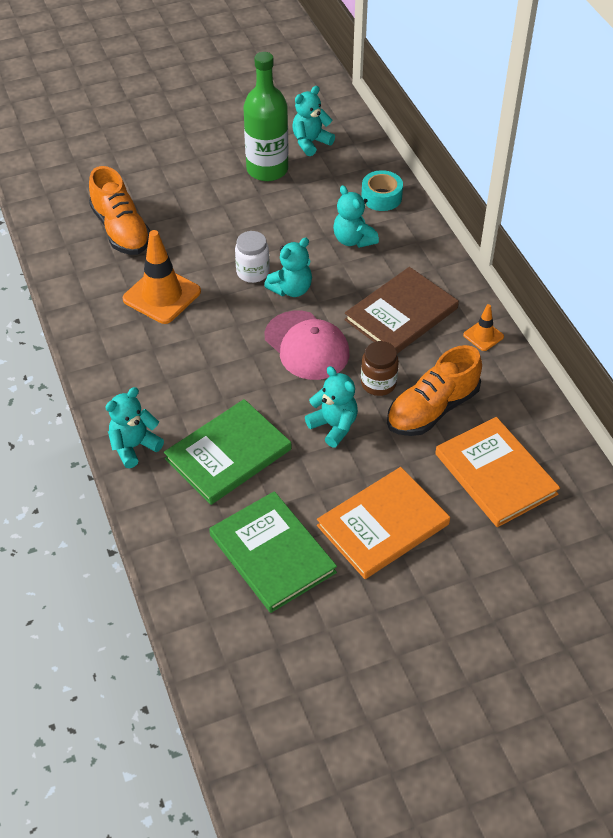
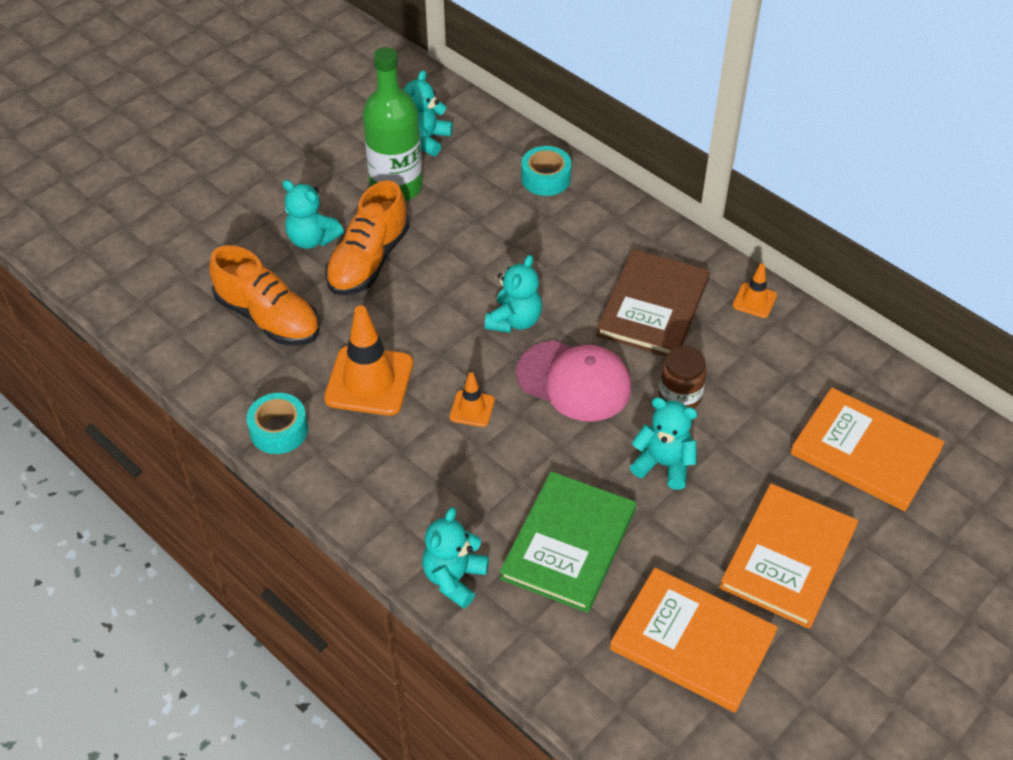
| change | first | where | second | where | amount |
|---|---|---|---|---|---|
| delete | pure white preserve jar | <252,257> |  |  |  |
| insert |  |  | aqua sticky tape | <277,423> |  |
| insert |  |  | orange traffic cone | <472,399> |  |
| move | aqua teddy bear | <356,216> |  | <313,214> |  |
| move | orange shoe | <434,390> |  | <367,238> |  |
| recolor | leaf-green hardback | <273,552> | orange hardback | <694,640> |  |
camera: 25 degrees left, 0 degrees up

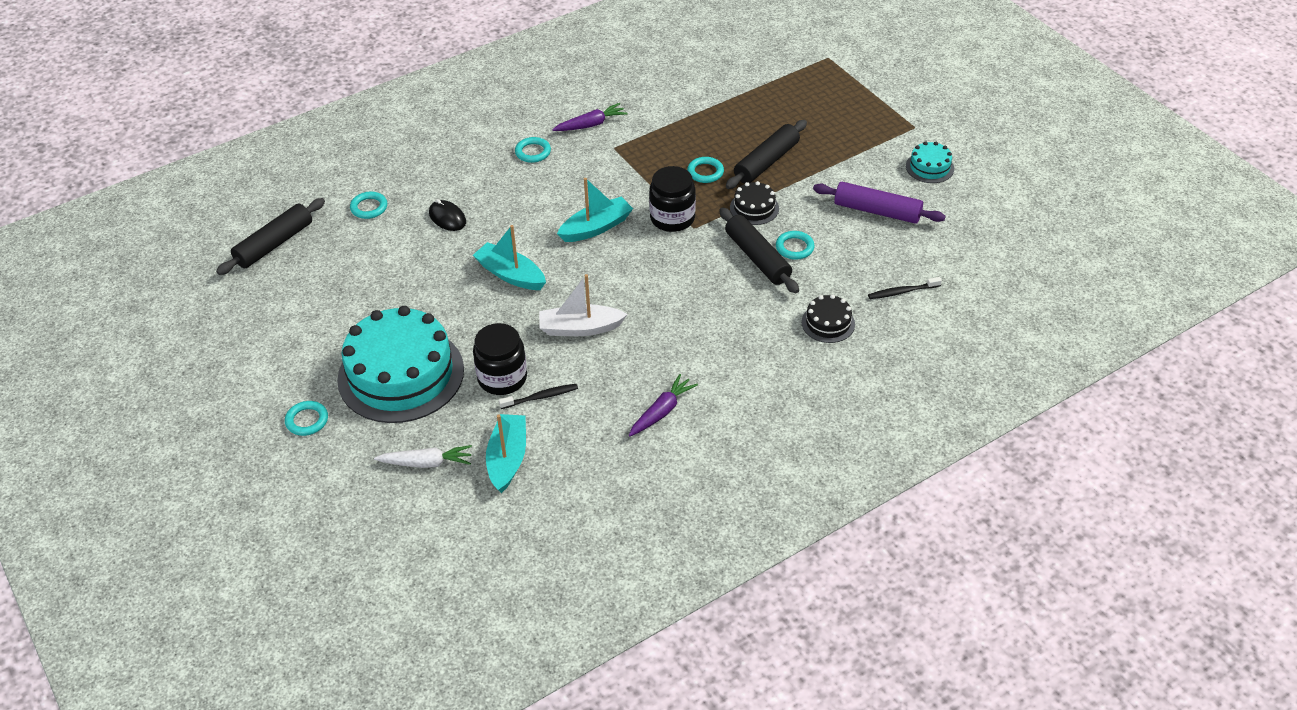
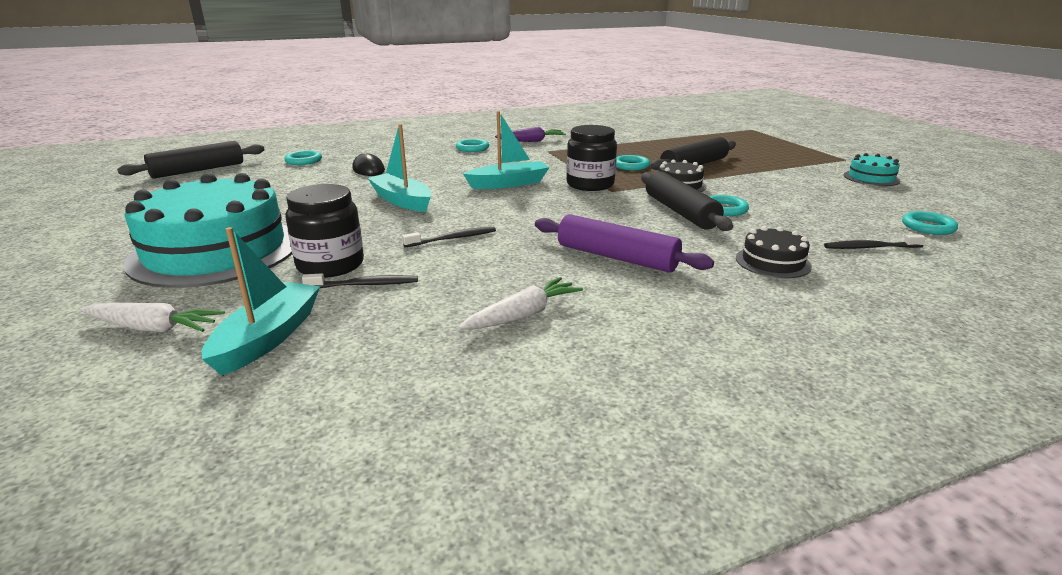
| change | first | where | second | where | amount |
|---|---|---|---|---|---|
| move | aqua torus | <306,418> |  | <930,223> |  |
| move | violet dough roller | <879,203> |  | <624,243> |  |
| replace | pure white sailboat | <583,305> | ebony toothbrush | <449,237> |  |
| recolor | violet toy carrot | <663,405> | pure white toy carrot | <520,303> |  |
camera: 10 degrees right, 20 degrees down

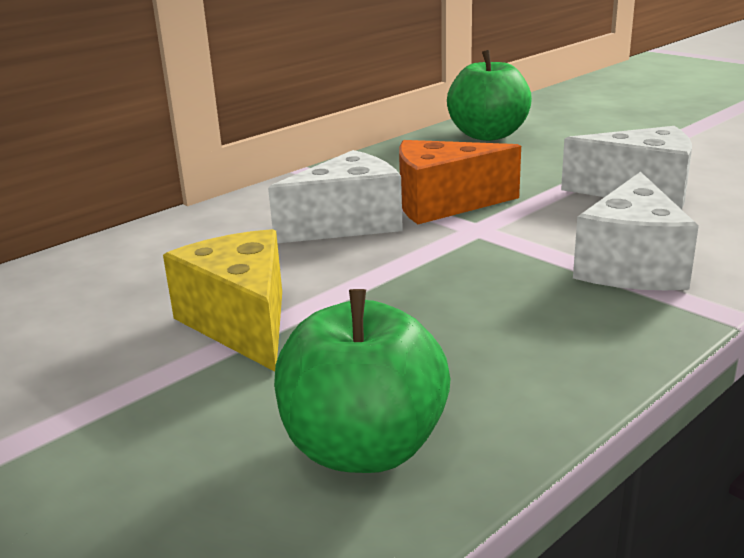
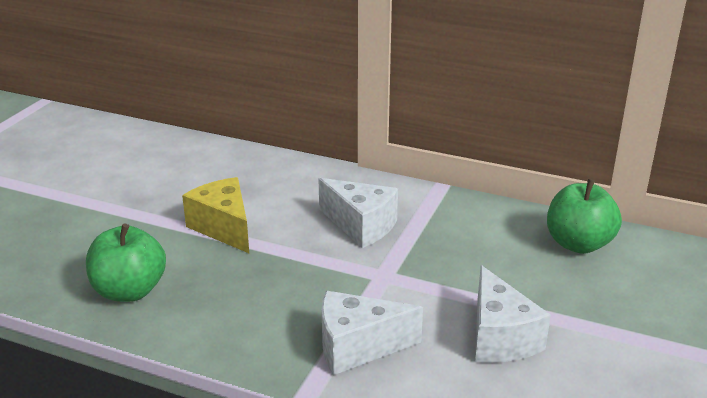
| change | first | where | second | where | amount |
|---|---|---|---|---|---|
| delete | orange piece of cheese | <460,182> |  |  |  |
| rotate | yellow piece of cheese | <222,300> |  | <215,215> | 75 degrees counterclockwise |
camera: 65 degrees right, 5 degrees up

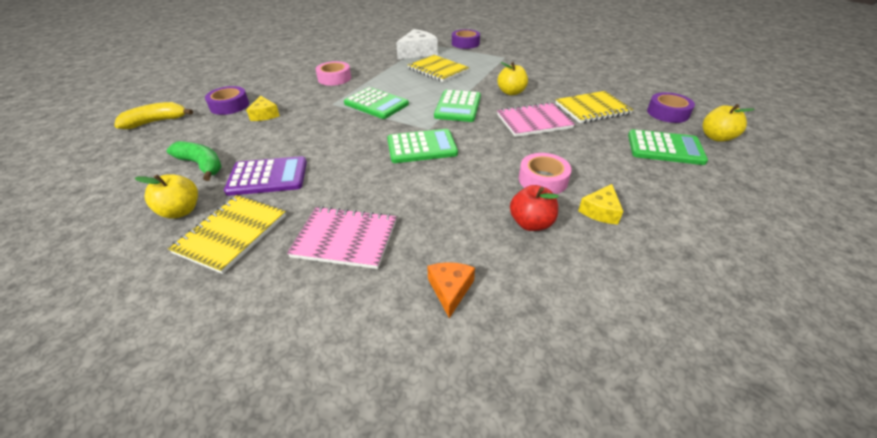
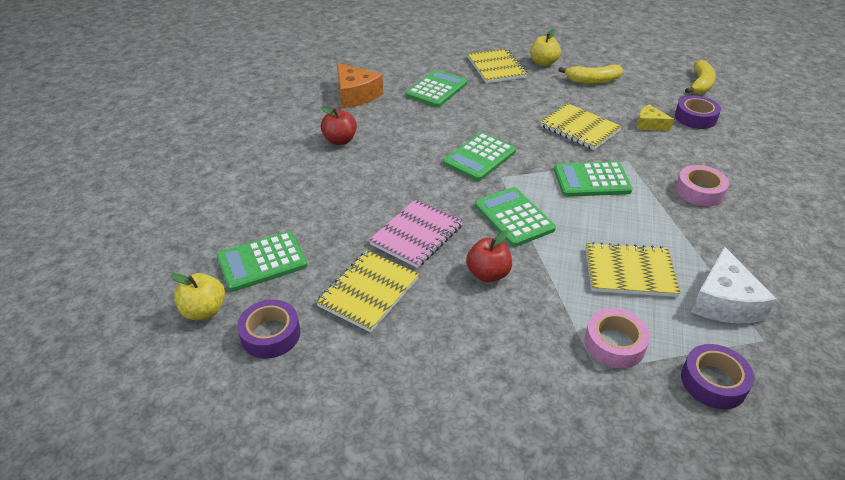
| change | first | where | second | where | amount |
|---|---|---|---|---|---|
| delete | violet adding machine | <265,176> |  |  |  |
| delete | yellow piece of cheese | <600,204> |  |  |  |
| insert |  |  | yellow notebook | <581,126> |  |
| move | rosy sticky tape | <545,173> |  | <617,338> |  |
| replace | rosy notebook | <341,237> | leaf-green adding machine | <436,88> |  |
| recolor | leaf-green banana | <194,161> | yellow banana | <591,74> |  |
| recolor | yellow apple fruit | <512,78> | red apple fruit | <489,256> |  |
| resize | orange piece of cheese | <451,290> |  | <360,85> | x1.72 |
camera: 140 degrees right, 0 degrees up

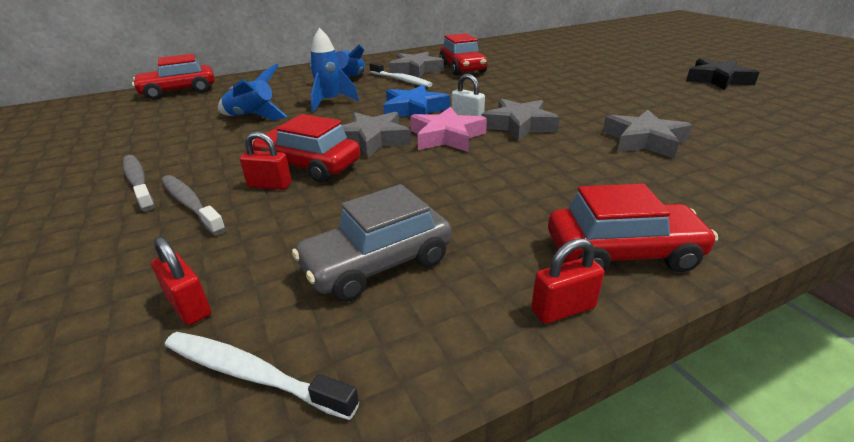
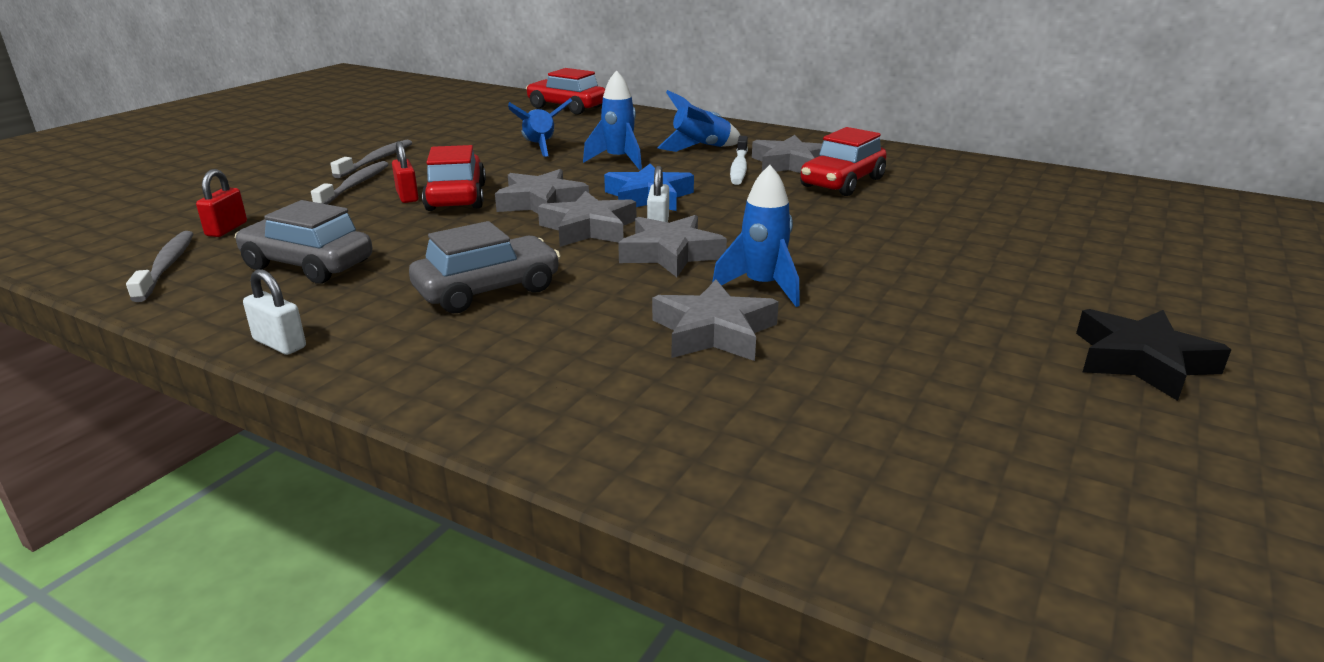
| change | first | where | second | where | amount |
|---|---|---|---|---|---|
| delete | red toy car | <633,228> |  |  |  |
| insert |  |  | ash-grey toy car | <485,267> |  |
| insert |  |  | cobalt toy rocket | <756,236> |  |
| recolor | pure white toothbrush | <262,376> | ash-grey toothbrush | <159,266> |  |
| recolor | rosy five-pointed star | <448,129> | ash-grey five-pointed star | <587,219> |  |
| recolor | red small lock | <568,281> | pure white small lock | <274,312> |  |
camera: 55 degrees right, 5 degrees down

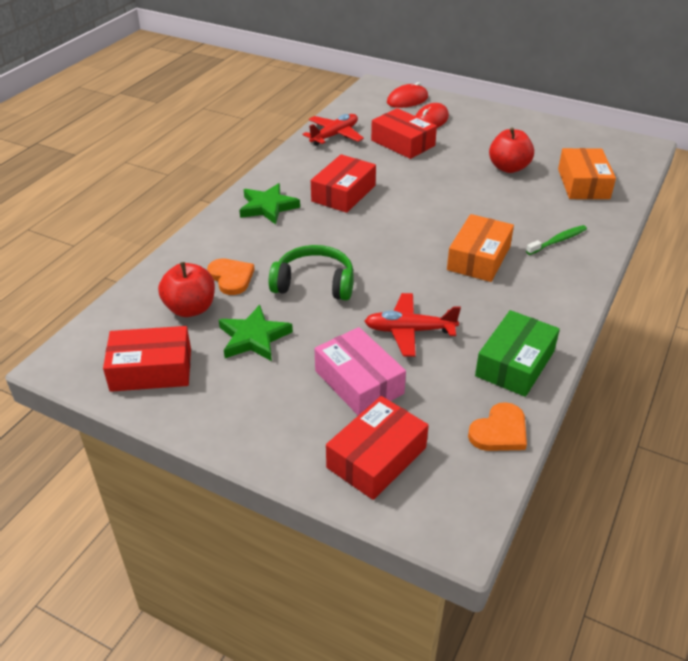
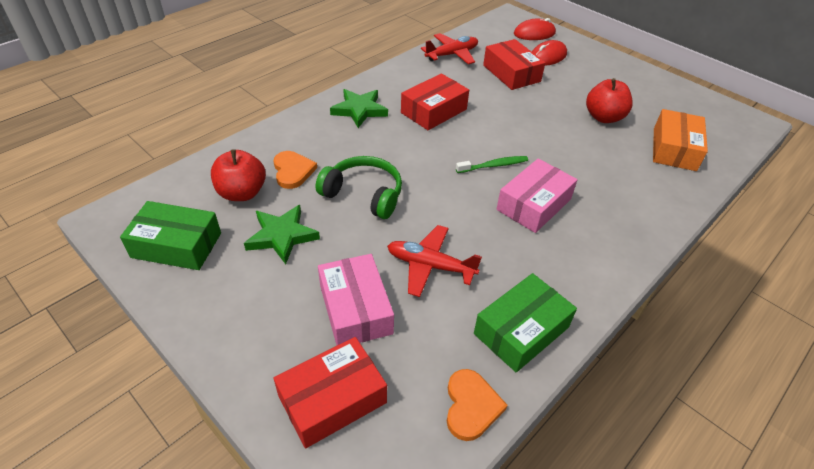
| change | first | where | second | where | amount |
|---|---|---|---|---|---|
| move | leaf-green toothbrush | <556,240> |  | <492,164> |  |
| recolor | red parcel | <147,359> | leaf-green parcel | <170,235> |  |
| recolor | orange parcel | <480,248> | rosy parcel | <537,196> |  |
| rotate | orange heart shape | <497,426> |  | <477,405> | 60 degrees counterclockwise |
camera: 15 degrees right, 5 degrees up

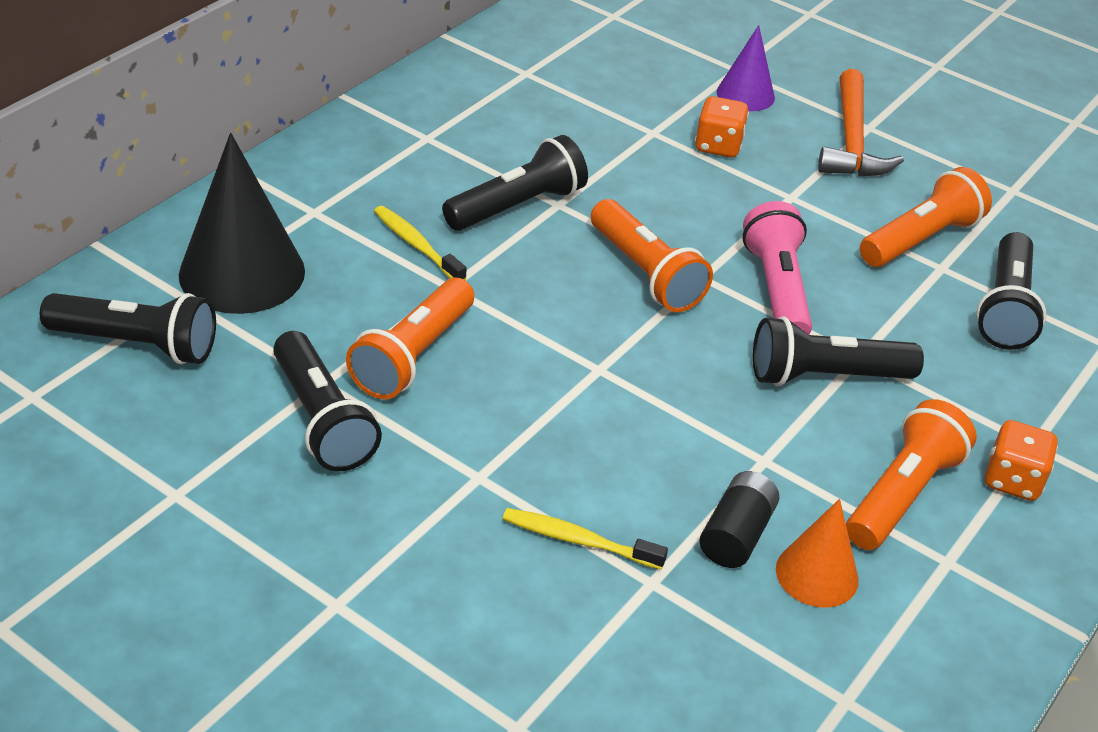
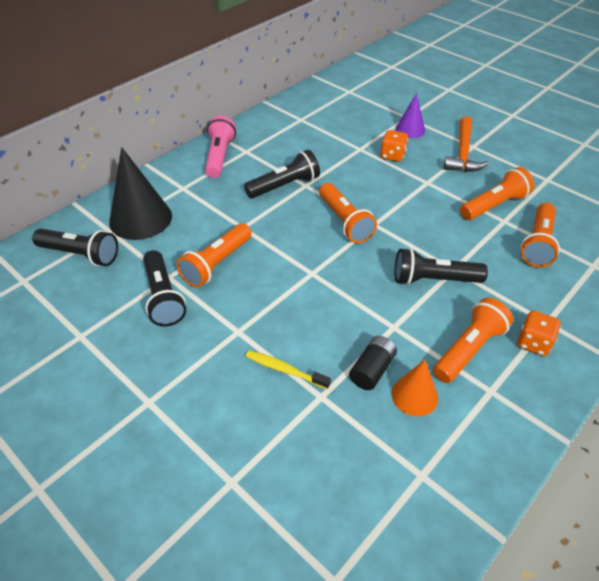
| change | first | where | second | where | amount |
|---|---|---|---|---|---|
| delete | yellow toothbrush | <420,243> |  |  |  |
| move | rosy pocket torch | <777,268> |  | <220,147> |  |
| recolor | ebony pocket torch | <1011,291> | orange pocket torch | <540,235> |  |
camera: 10 degrees right, 5 degrees up

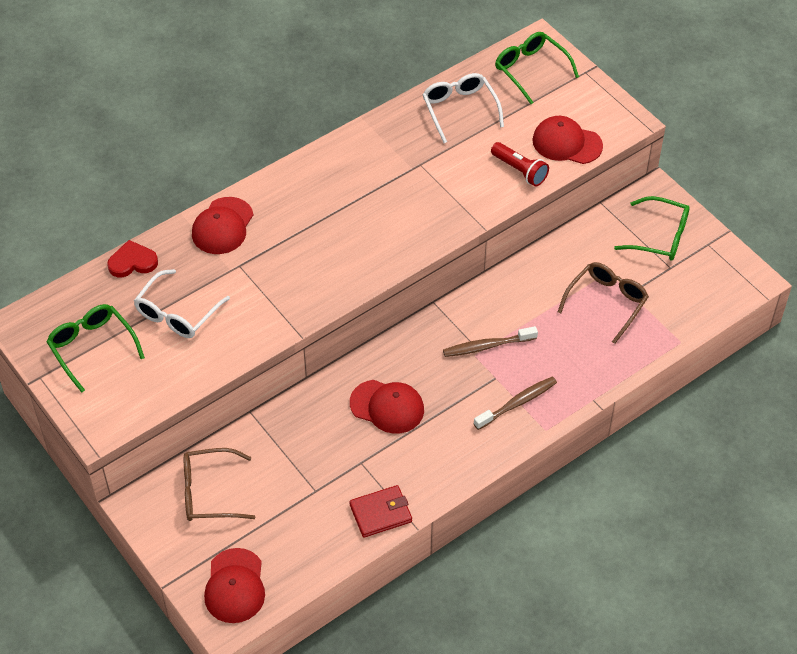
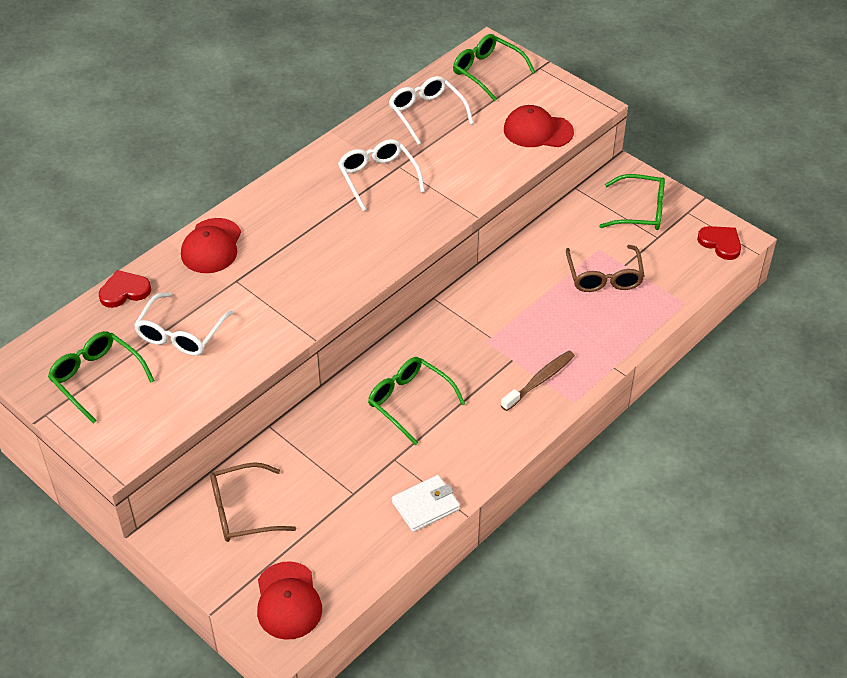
| change | first | where | second | where | amount |
|---|---|---|---|---|---|
| delete | brown toothbrush | <490,341> |  |  |  |
| delete | red pocket torch | <520,164> |  |  |  |
| insert |  |  | pure white glasses | <381,175> |  |
| insert |  |  | red heart shape | <719,243> |  |
| replace | red baseball cap | <387,406> | leaf-green glasses | <416,401> |  |
| recolor | red billfold | <380,511> | pure white billfold | <426,503> |  |
| rotate | brown glasses | <603,303> |  | <605,268> | 150 degrees clockwise |
camera: 10 degrees left, 5 degrees down

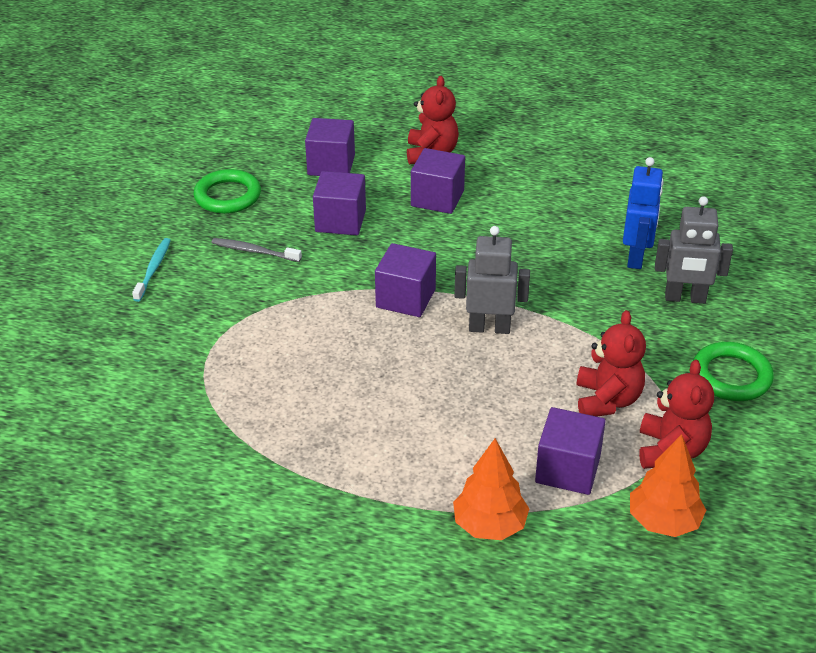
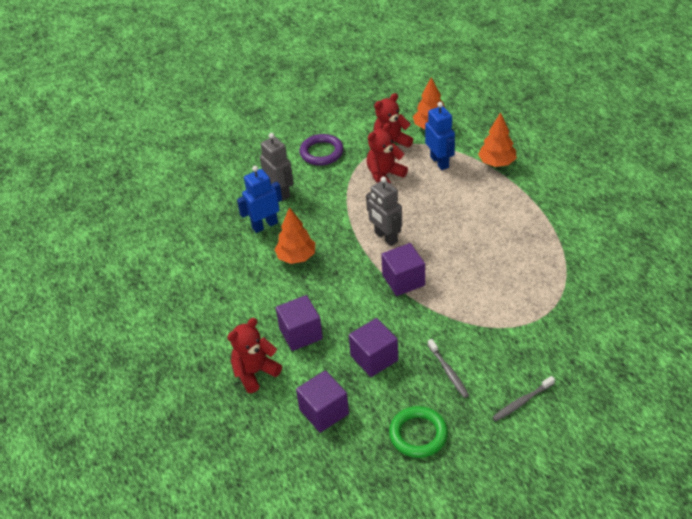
| change | first | where | second | where | amount |
|---|---|---|---|---|---|
| insert |  |  | orange tree | <294,235> |  |
| replace | violet cube | <570,451> | cobalt toy robot | <440,136> |  |
| recolor | aqua toothbrush | <151,270> | ash-grey toothbrush | <523,398> |  |
| recolor | leaf-green torus | <733,371> | violet torus | <321,150> |  |
camera: 130 degrees left, 5 degrees up

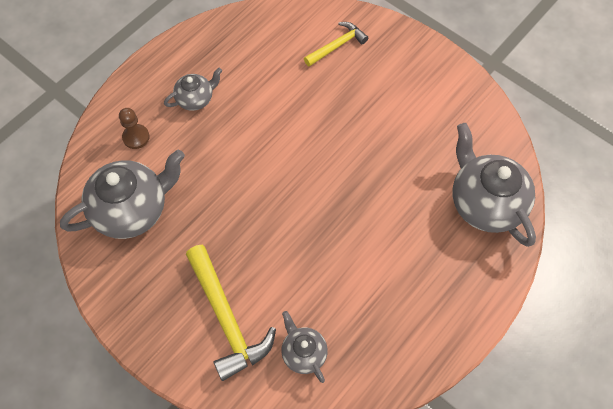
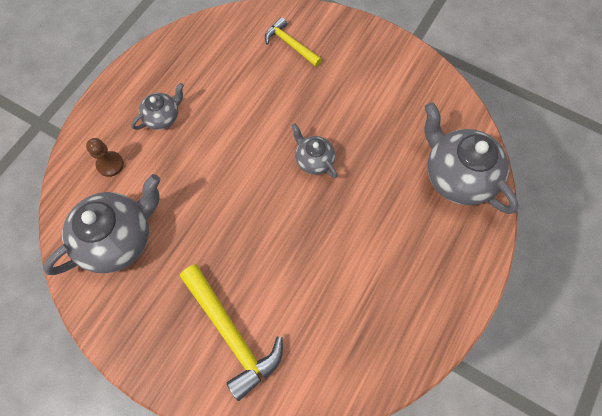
| change | first | where | second | where | amount |
|---|---|---|---|---|---|
| move | ash-grey tea pot | <304,347> |  | <314,150> |  |
| rotate | yellow claw hammer | <336,44> |  | <293,42> | 90 degrees counterclockwise |
camera: 10 degrees left, 5 degrees up

